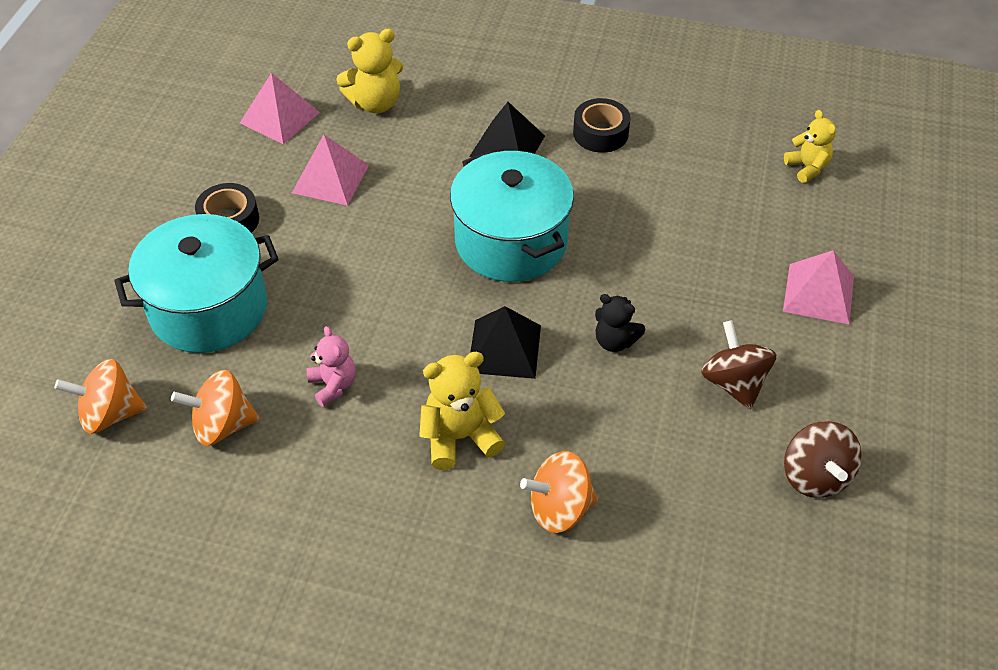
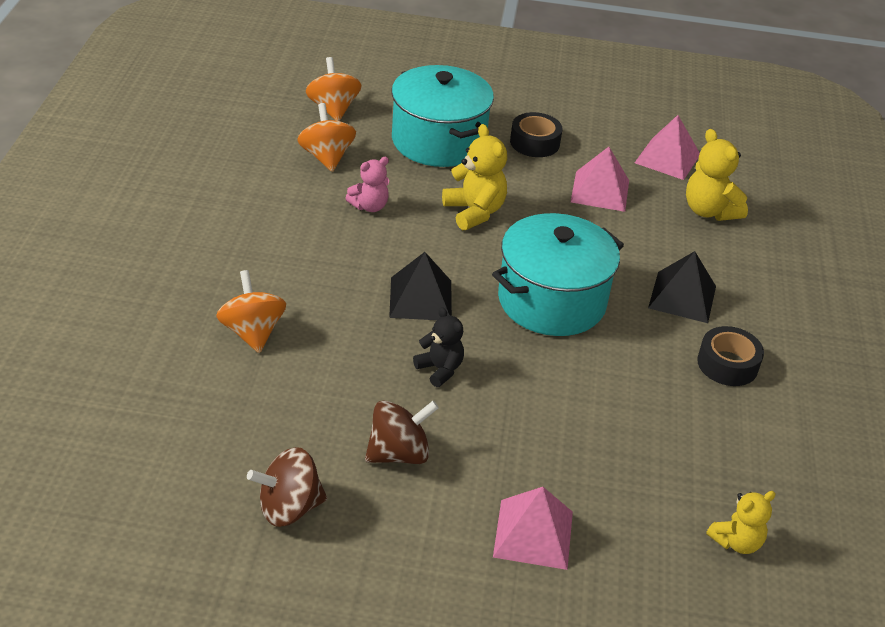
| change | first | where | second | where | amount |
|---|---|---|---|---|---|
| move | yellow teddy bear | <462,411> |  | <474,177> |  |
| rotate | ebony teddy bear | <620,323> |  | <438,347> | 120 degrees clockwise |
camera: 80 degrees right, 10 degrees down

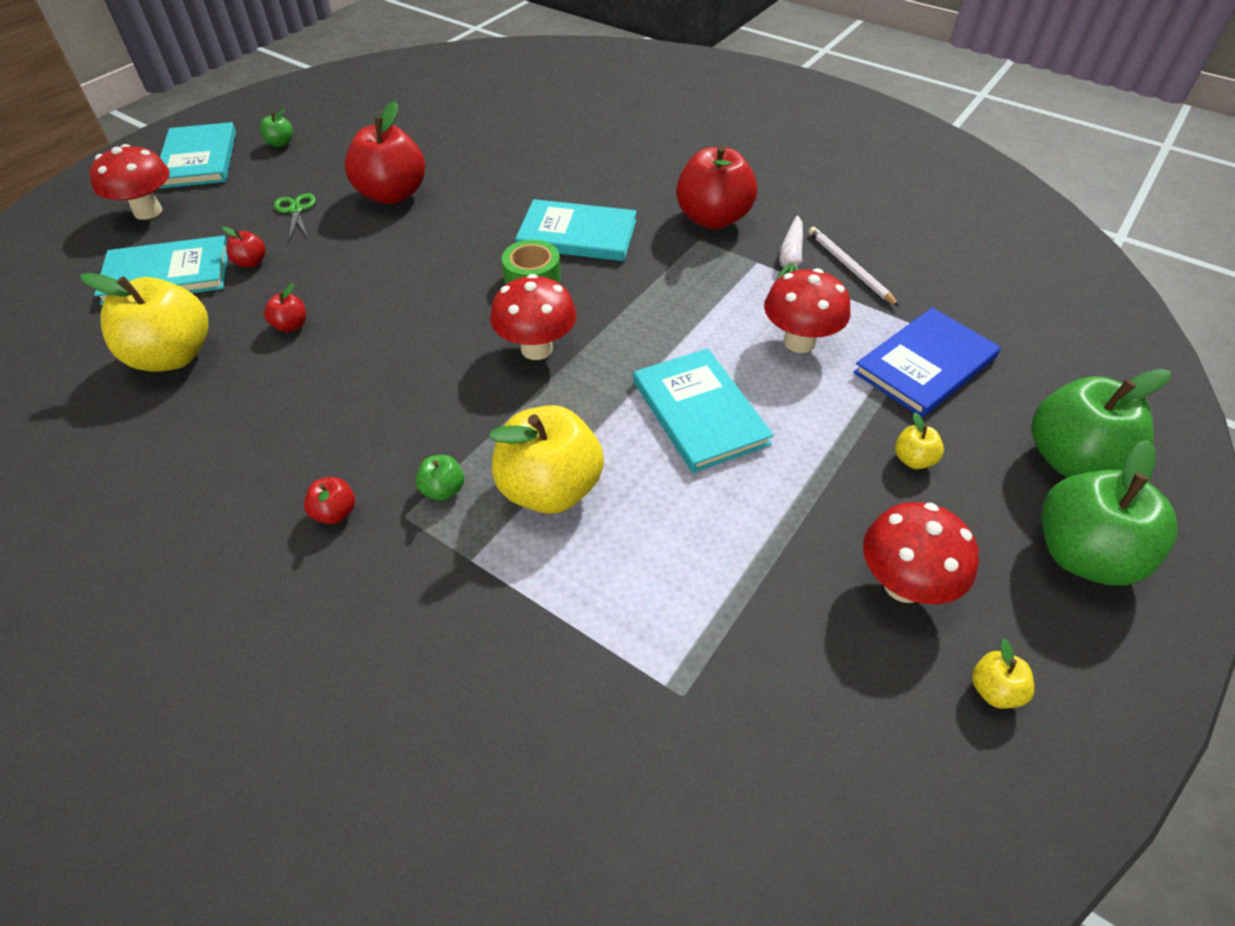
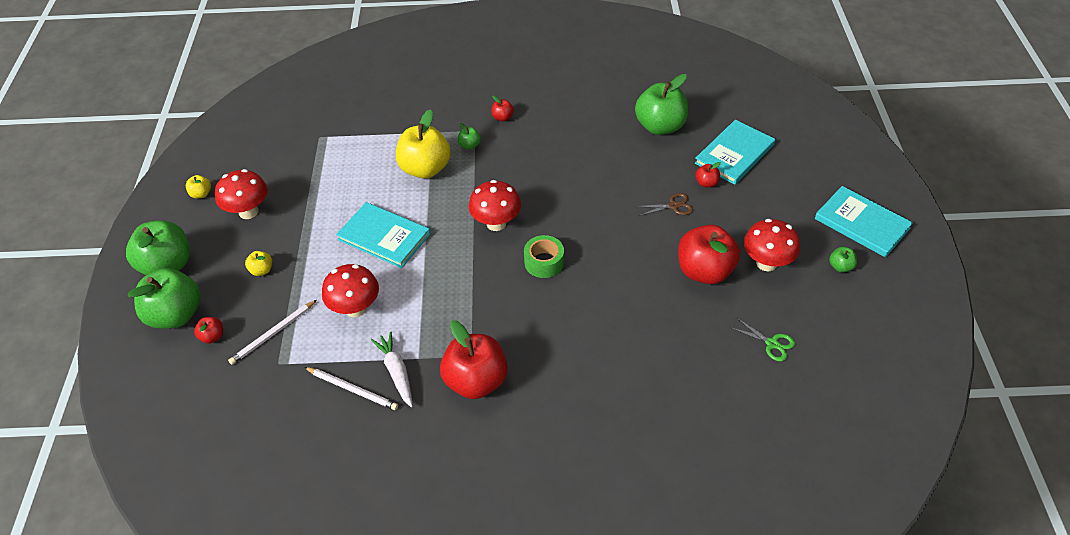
| change | first | where | second | where | amount |
|---|---|---|---|---|---|
| delete | aqua hardback | <576,230> |  |  |  |
| insert |  |  | brown scissors | <664,204> |  |
| move | red fungus | <129,182> |  | <772,245> |  |
| move | red apple fruit | <285,307> |  | <208,330> |  |
| move | leaf-green scissors | <295,216> |  | <763,340> |  |
| replace | cobalt hardback | <927,363> | pure white lead pencil | <272,332> |  |
| recolor | yellow apple fruit | <144,322> | leaf-green apple fruit | <661,104> |  |
camera: 145 degrees right, 0 degrees up

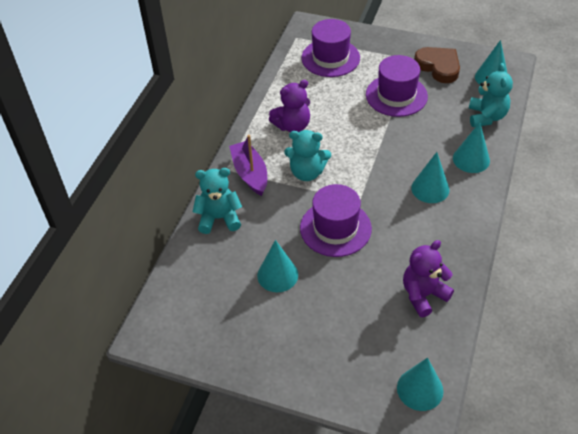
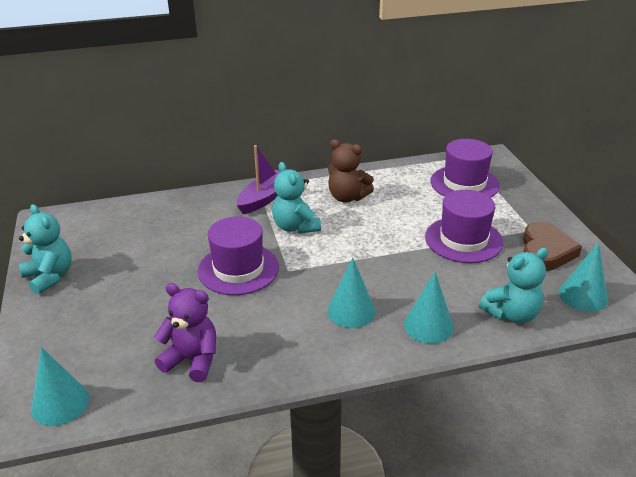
| change | first | where | second | where | amount |
|---|---|---|---|---|---|
| delete | aqua cone shape | <277,266> |  |  |  |
| move | aqua teddy bear | <217,201> |  | <45,249> |  |
| recolor | violet teddy bear | <289,106> | brown teddy bear | <351,170> |  |
camera: 55 degrees right, 15 degrees down

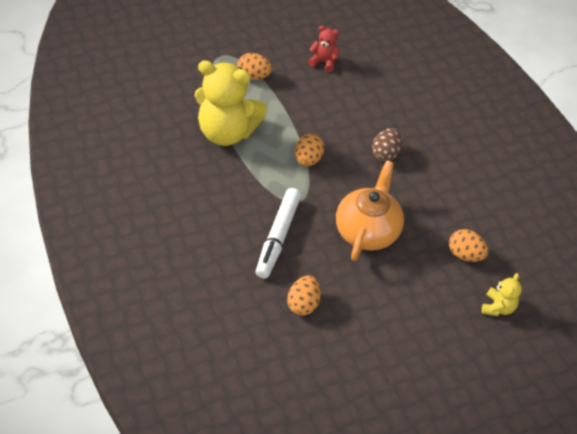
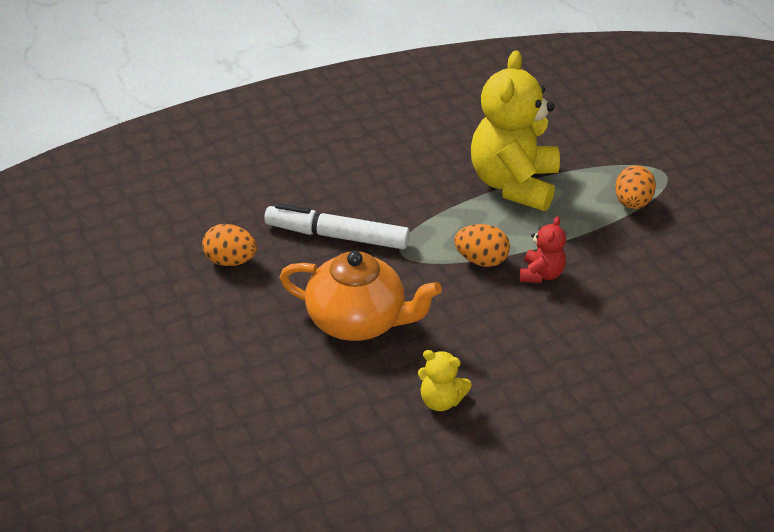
| change | first | where | second | where | amount |
|---|---|---|---|---|---|
| delete | brown egg shape | <387,145> |  |  |  |
| delete | orange egg shape | <469,245> |  |  |  |
| move | red teddy bear | <323,48> |  | <543,249> |  |
| move | yellow teddy bear | <502,294> |  | <445,380> |  |
camera: 90 degrees right, 10 degrees down

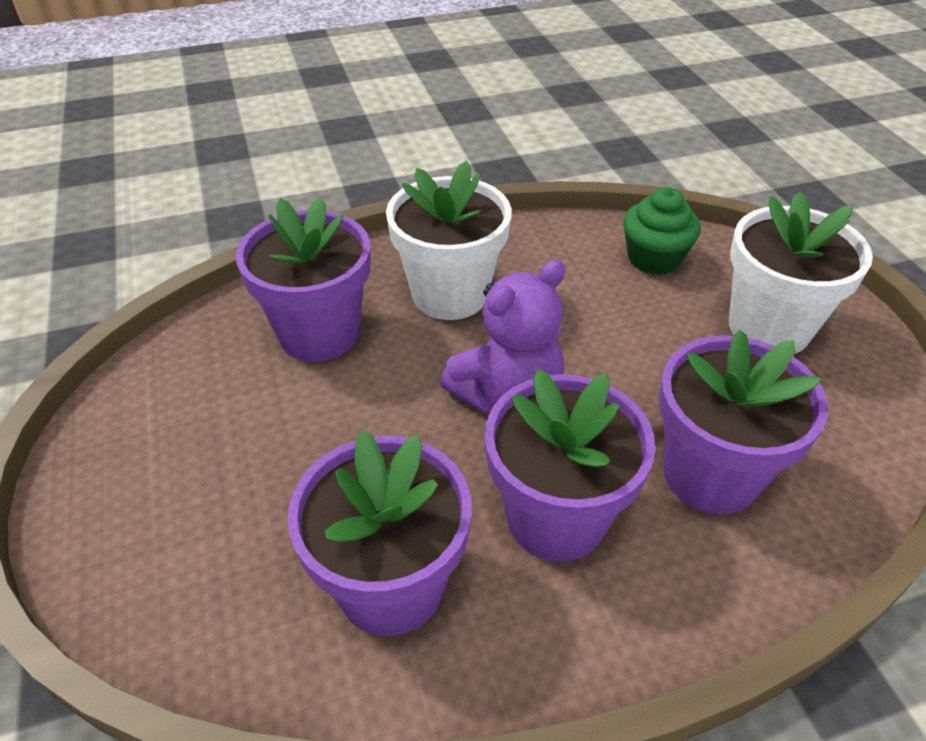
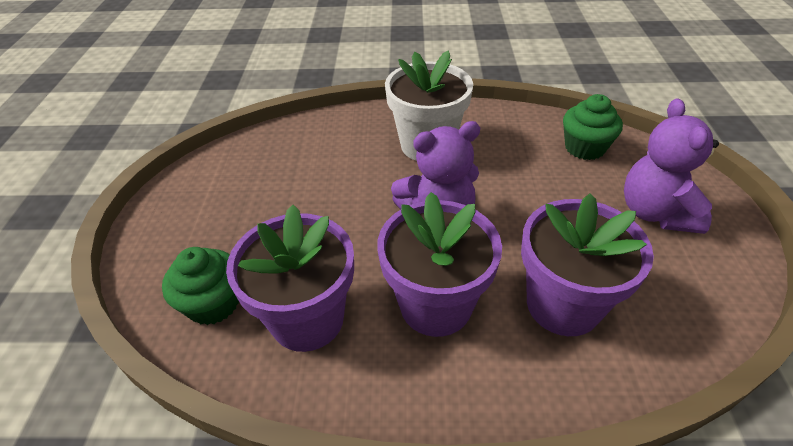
| change | first | where | second | where | amount |
|---|---|---|---|---|---|
| delete | violet potted plant | <303,279> |  |  |  |
| insert |  |  | leaf-green cupcake | <200,286> |  |
| replace | pure white potted plant | <801,272> | violet teddy bear | <671,166> |  |
camera: 20 degrees right, 0 degrees up

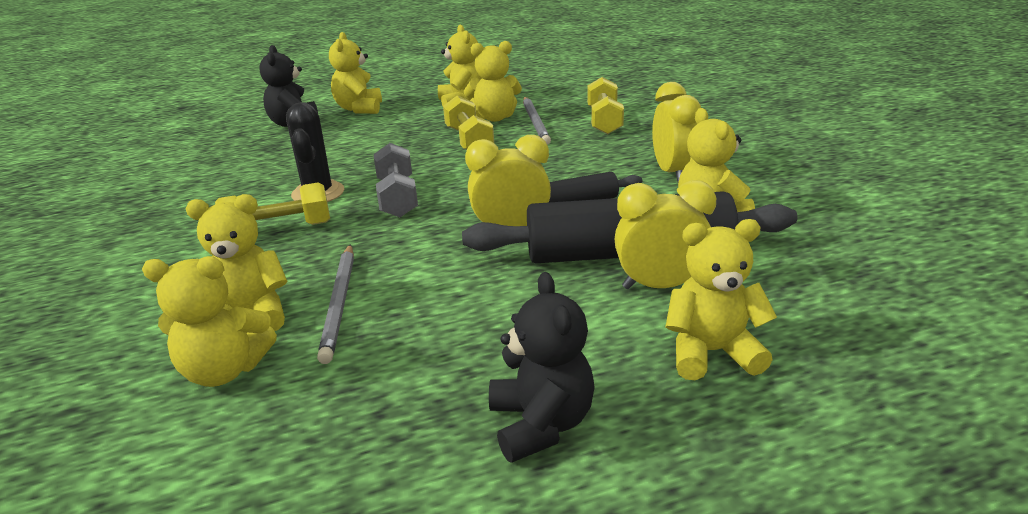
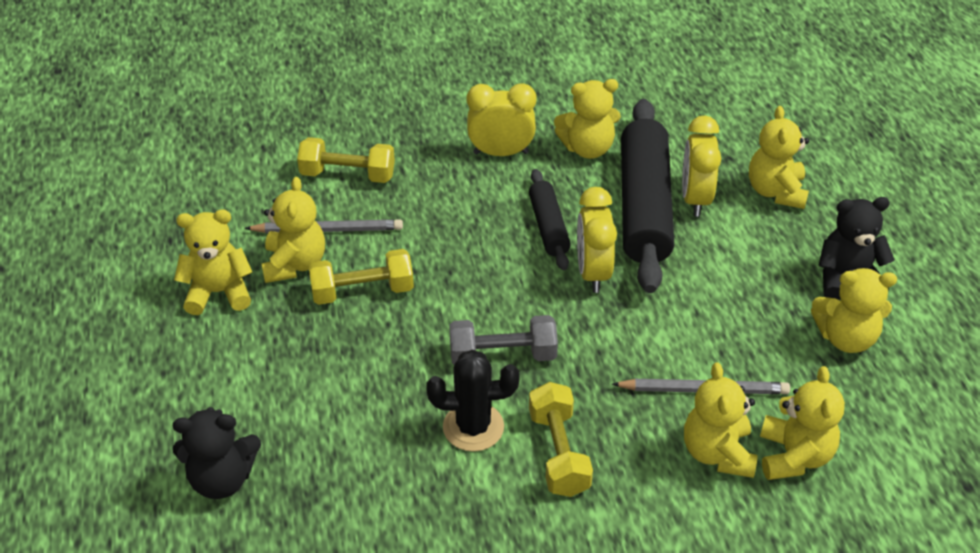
| change | first | where | second | where | amount |
|---|---|---|---|---|---|
| move | yellow teddy bear | <355,73> |  | <854,310> |  |
camera: 85 degrees left, 15 degrees up

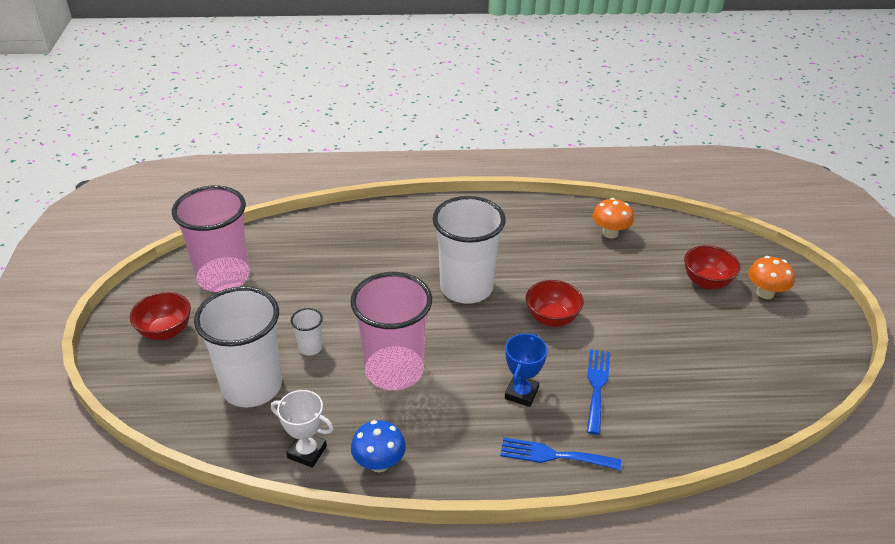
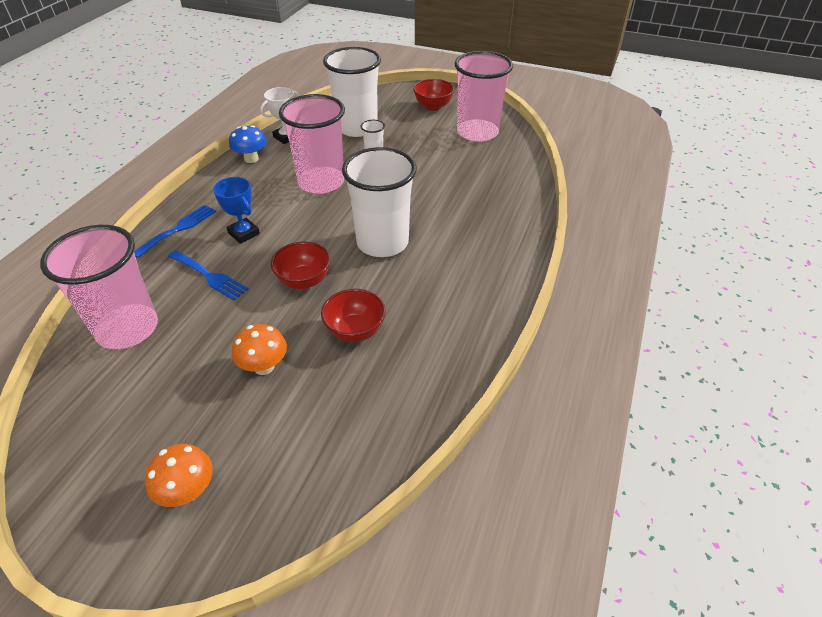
| change | first | where | second | where | amount |
|---|---|---|---|---|---|
| insert |  |  | rosy beaker | <99,287> |  |
| move | orange fungus | <613,218> |  | <259,349> |  |
| move | red serving bowl | <712,267> |  | <353,315> |  |
camera: 115 degrees right, 5 degrees up

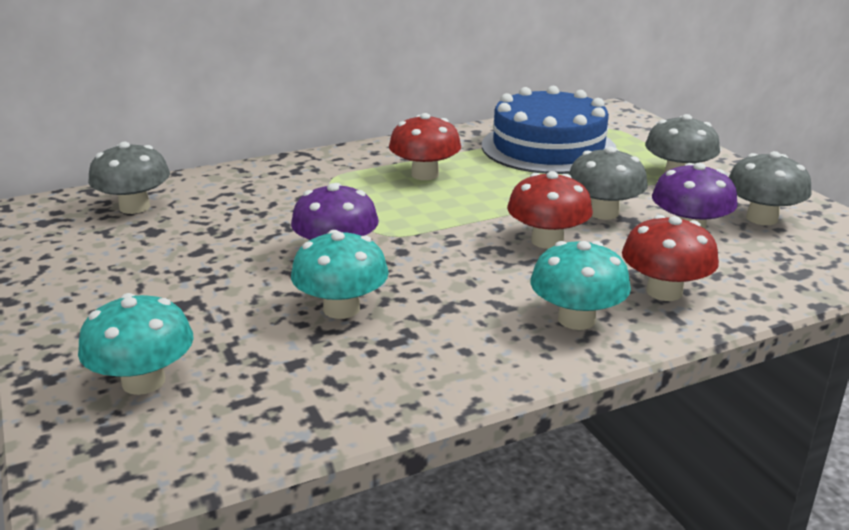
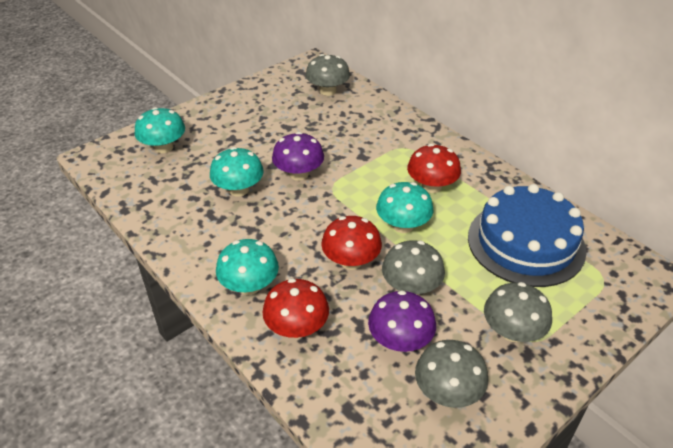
| change | first | where | second | where | amount |
|---|---|---|---|---|---|
| insert |  |  | aqua fungus | <404,207> |  |
camera: 75 degrees right, 15 degrees up

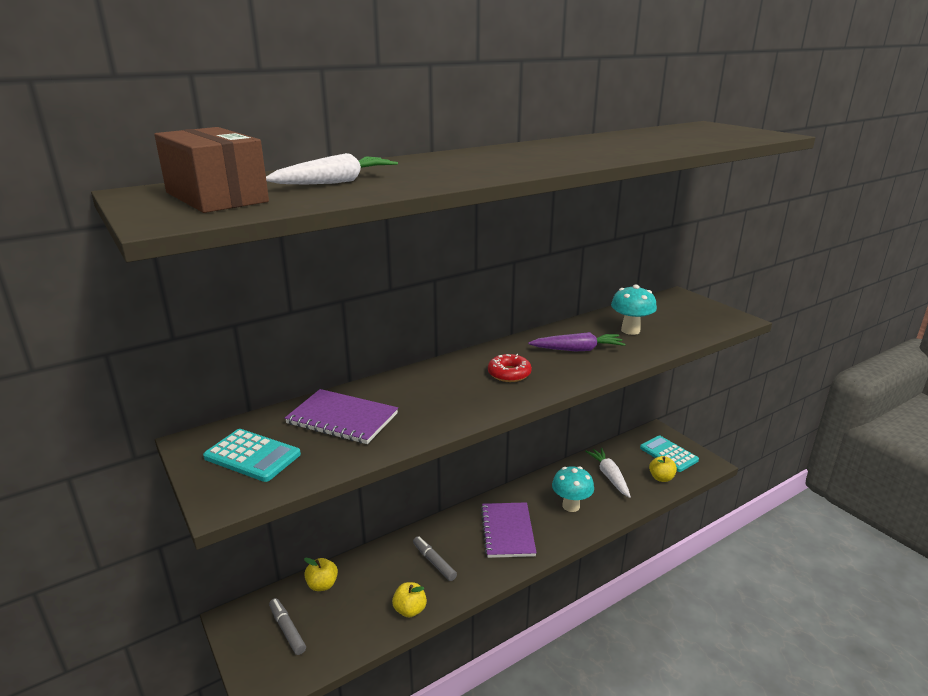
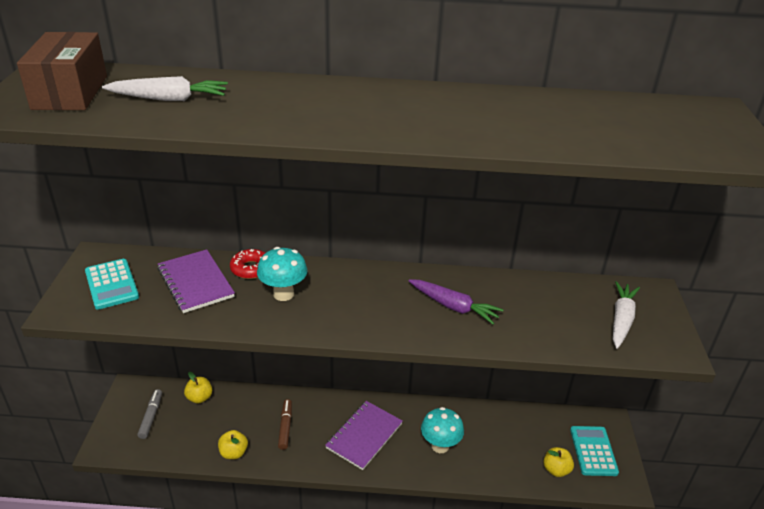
| change | first | where | second | where | amount |
|---|---|---|---|---|---|
| move | red doughnut | <510,368> |  | <247,264> |  |
| move | pure white toy carrot | <608,473> |  | <626,315> |  |
| move | aqua fungus | <634,310> |  | <282,274> |  |
| recolor | ash-grey marker pen | <435,558> | brown marker pen | <285,424> |  |
camera: 35 degrees right, 10 degrees up

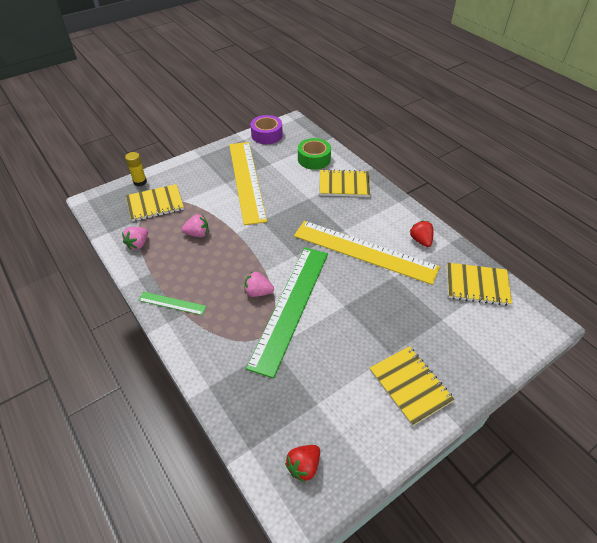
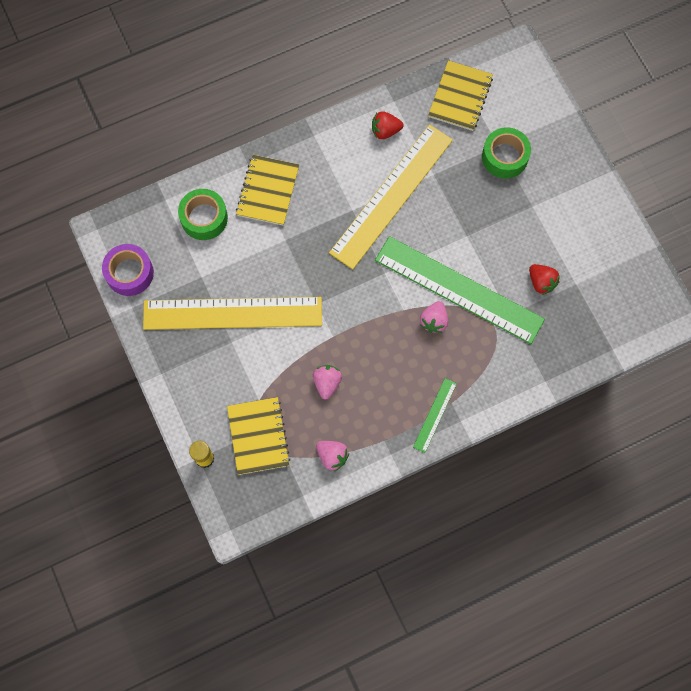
| change | first | where | second | where | amount |
|---|---|---|---|---|---|
| delete | yellow notebook | <412,386> |  |  |  |
| insert |  |  | leaf-green sticky tape | <506,153> |  |
| move | red toy strawberry | <302,463> |  | <544,279> |  |
camera: 80 degrees left, 25 degrees up

